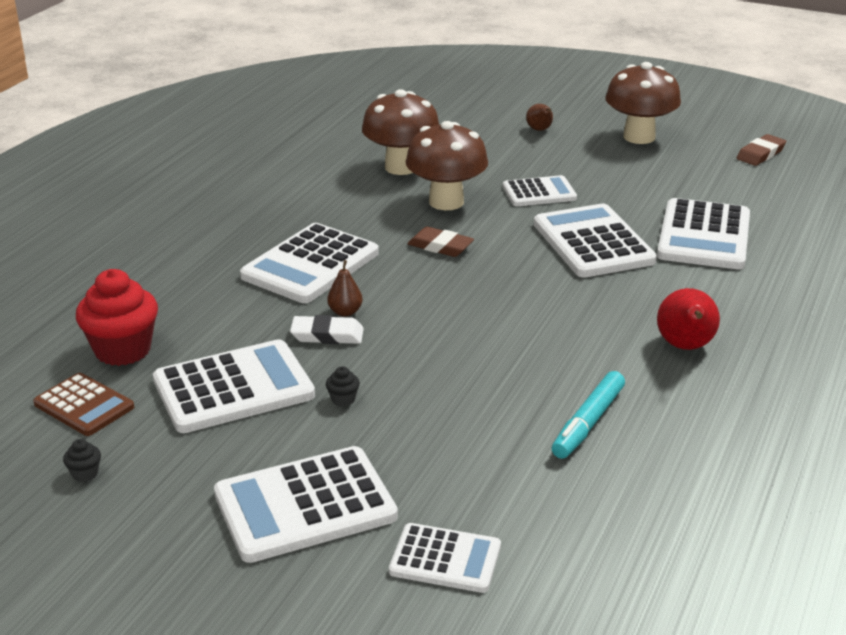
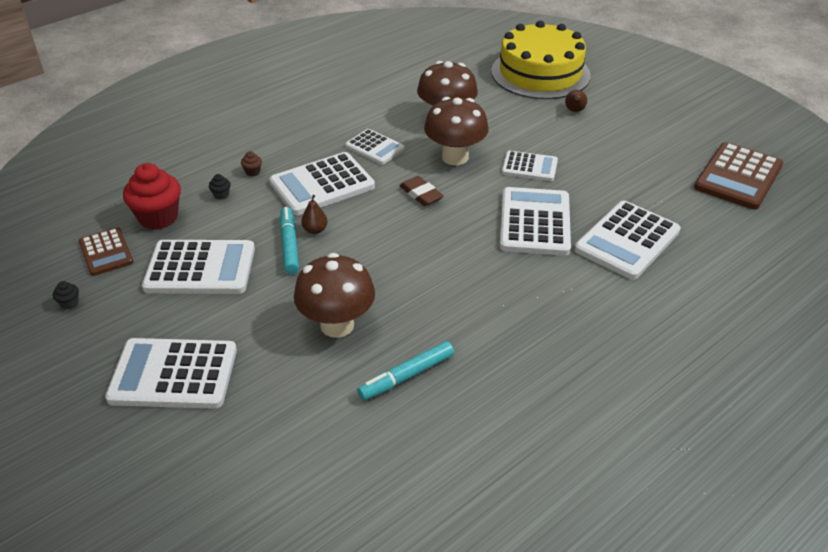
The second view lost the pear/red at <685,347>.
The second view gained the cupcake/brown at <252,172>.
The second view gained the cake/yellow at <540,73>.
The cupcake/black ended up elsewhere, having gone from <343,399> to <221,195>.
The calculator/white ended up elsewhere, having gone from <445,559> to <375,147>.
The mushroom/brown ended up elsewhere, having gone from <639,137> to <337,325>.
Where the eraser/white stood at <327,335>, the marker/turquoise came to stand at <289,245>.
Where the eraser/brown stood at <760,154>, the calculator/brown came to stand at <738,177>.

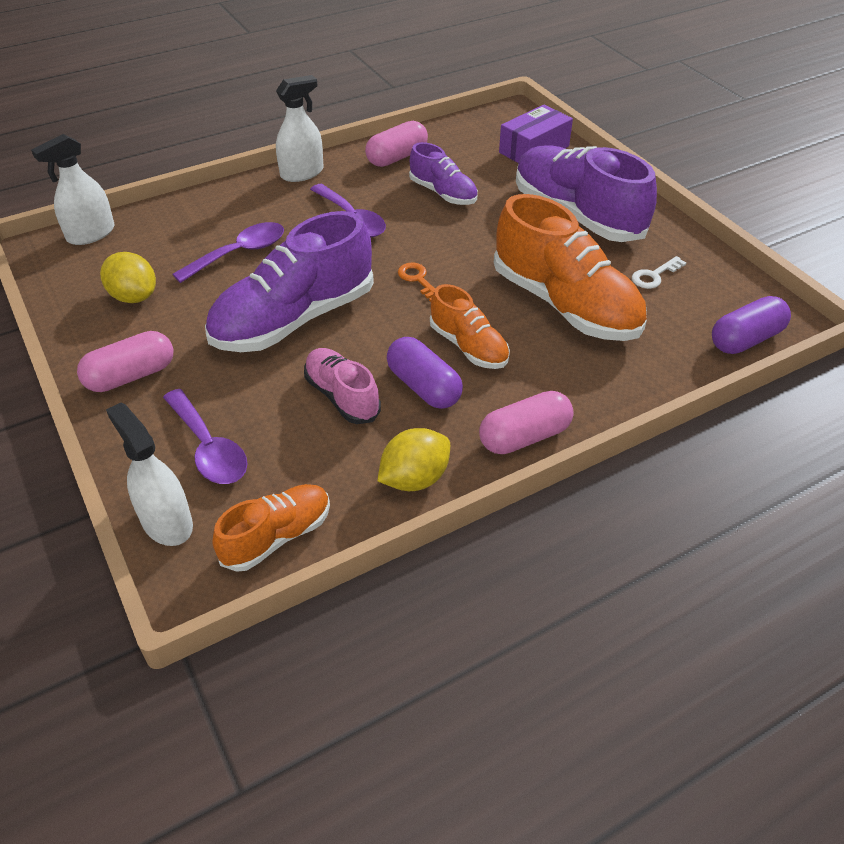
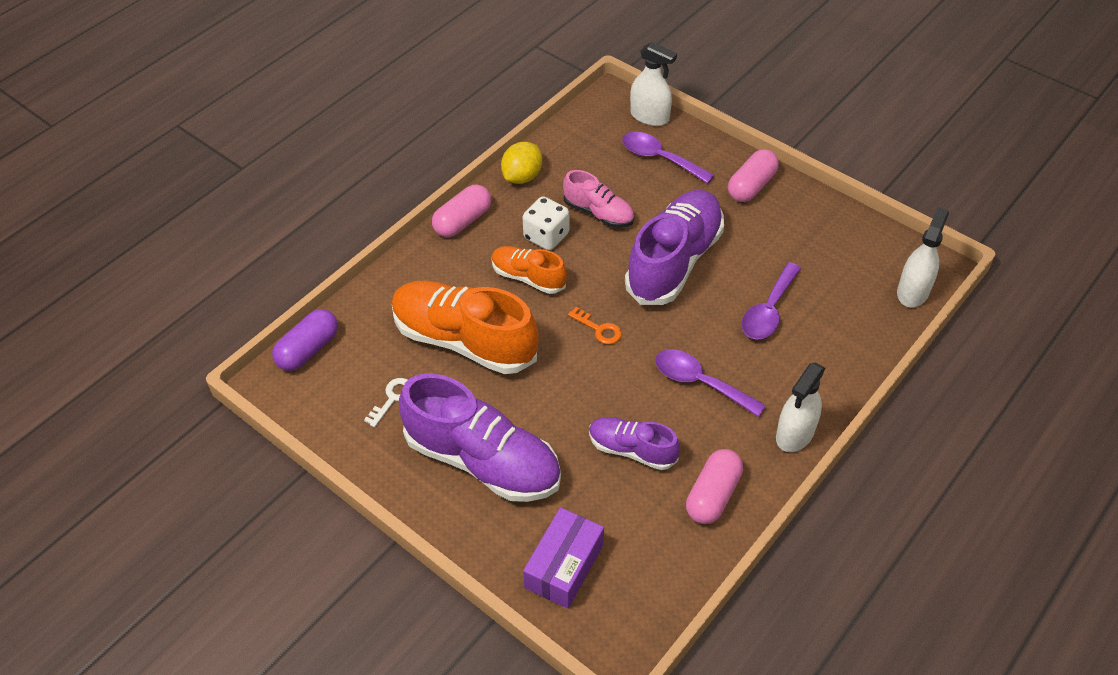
The second view lost the lemon/yellow at <134,297>.
The second view lost the shoe/orange at <277,537>.
Where the capsule/purple stood at <424,387>, the dice/white came to stand at <546,236>.

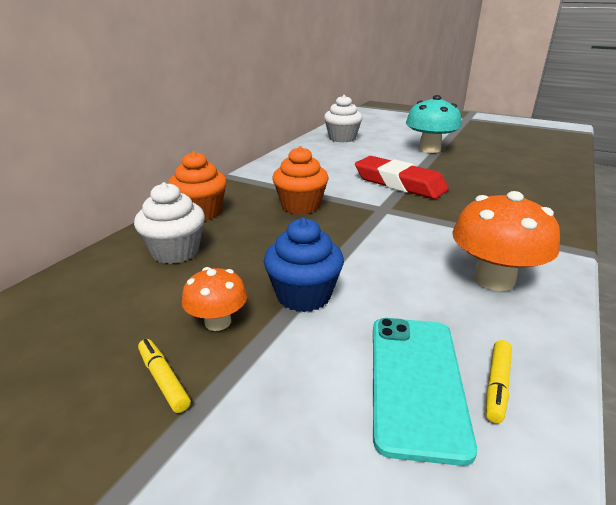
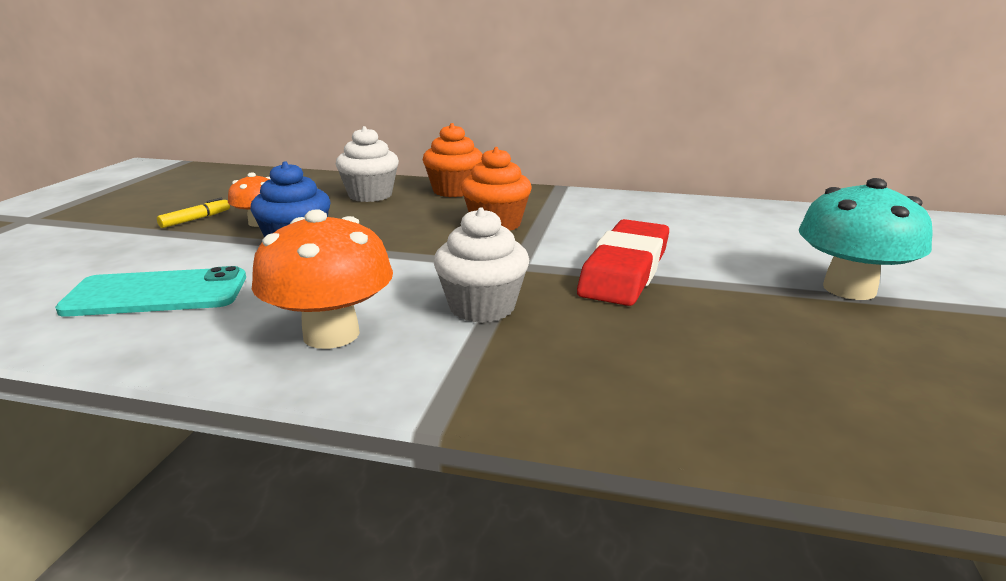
The second view lost the marker/yellow at <497,385>.
The cupcake/white ended up elsewhere, having gone from <342,138> to <482,307>.

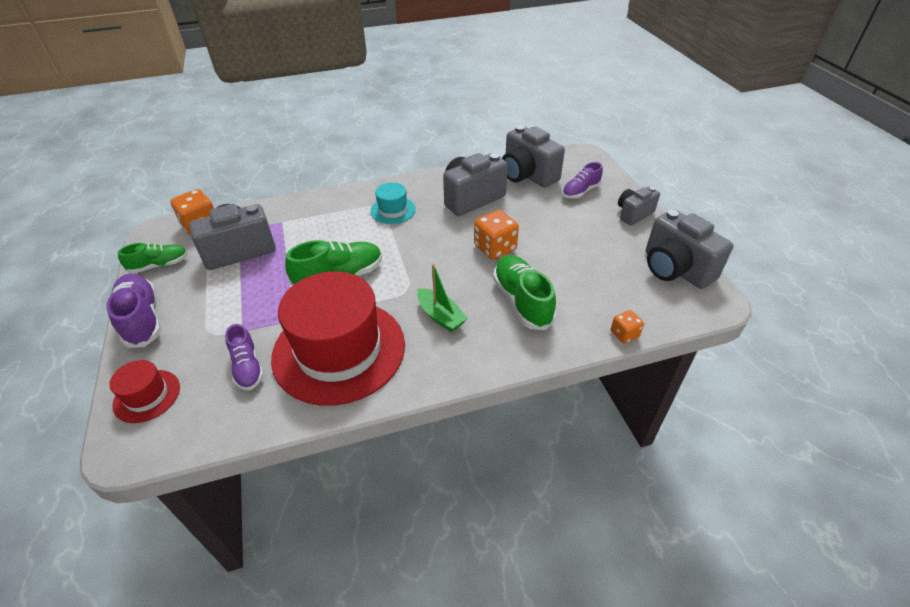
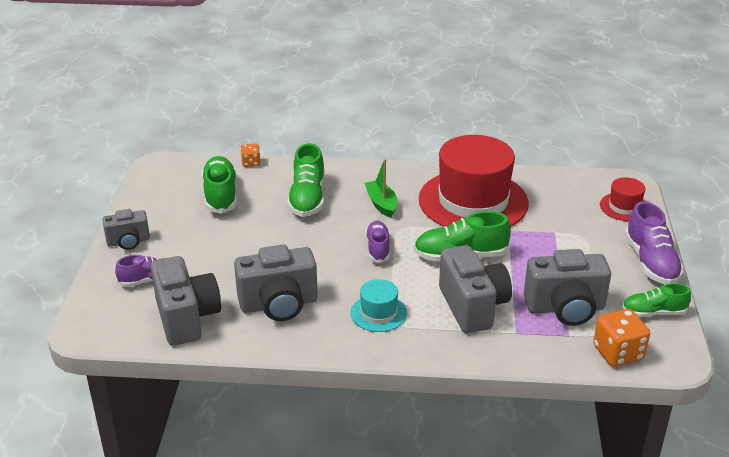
The second view lost the dice/orange at <495,248>.
The second view gained the shoe/green at <220,195>.
The shoe/purple ended up elsewhere, having gone from <248,367> to <378,248>.
The camera/grey ended up elsewhere, having gone from <675,269> to <473,306>.

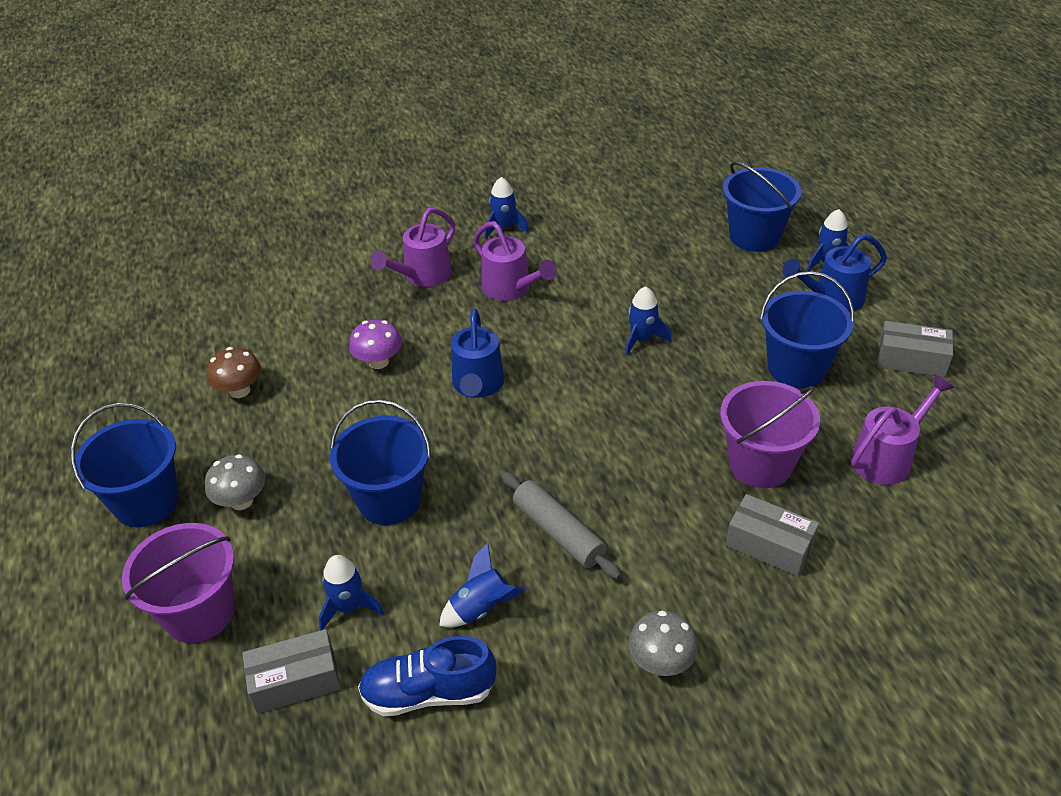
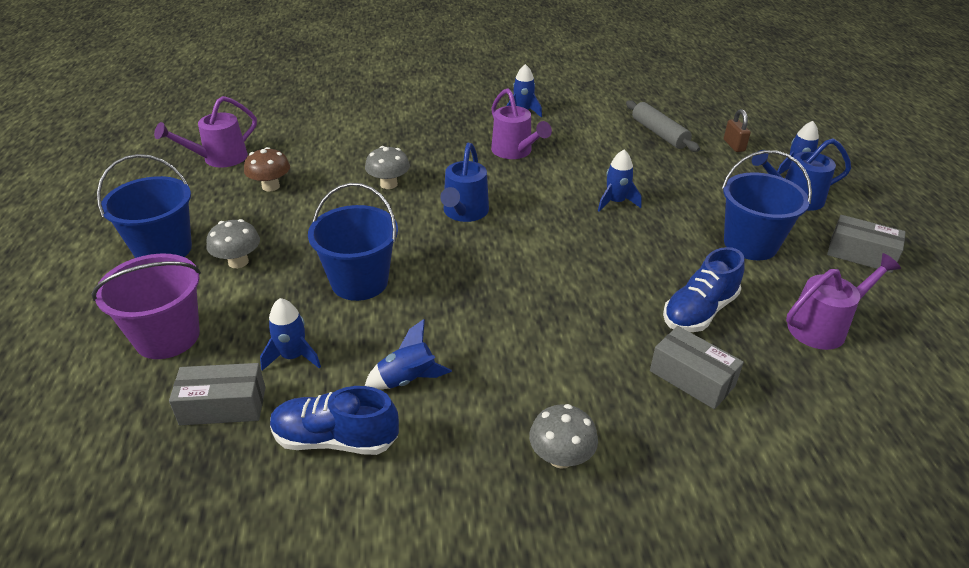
The watering can/purple ended up elsewhere, having gone from <422,276> to <218,159>.
The rolling pin/grey ended up elsewhere, having gone from <558,532> to <659,133>.
Where the bucket/purple stood at <760,464>, the shoe/blue came to stand at <699,311>.
Where the bucket/blue stood at <754,236>, the padlock/brown came to stand at <734,145>.
What was the mushroom/purple at <378,362> turned into the mushroom/grey at <388,184>.

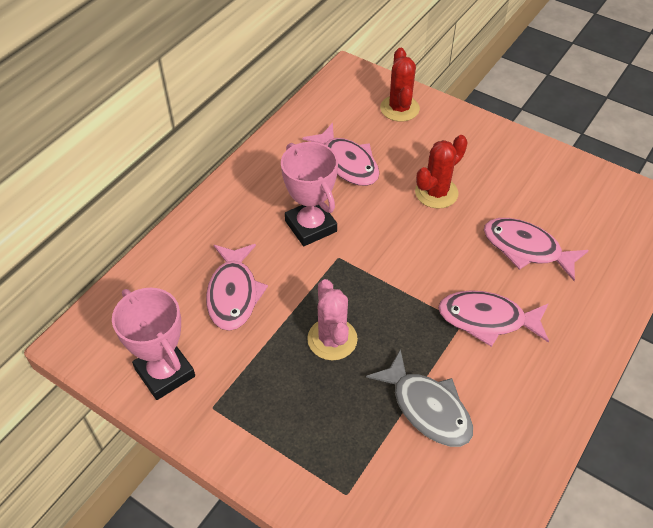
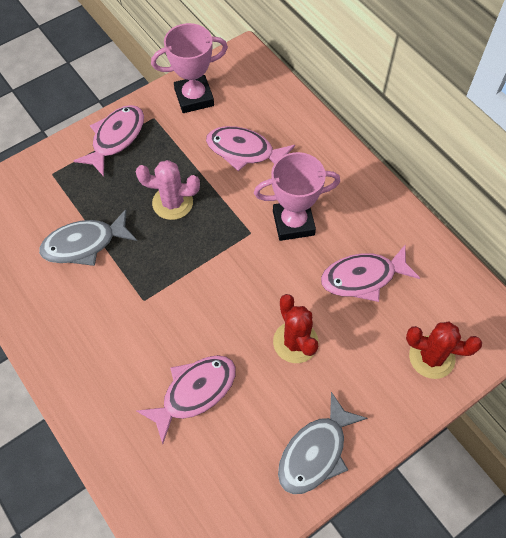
The second view gained the fish/grey at <315,452>.
The fish/pink ended up elsewhere, having gone from <487,319> to <116,138>.

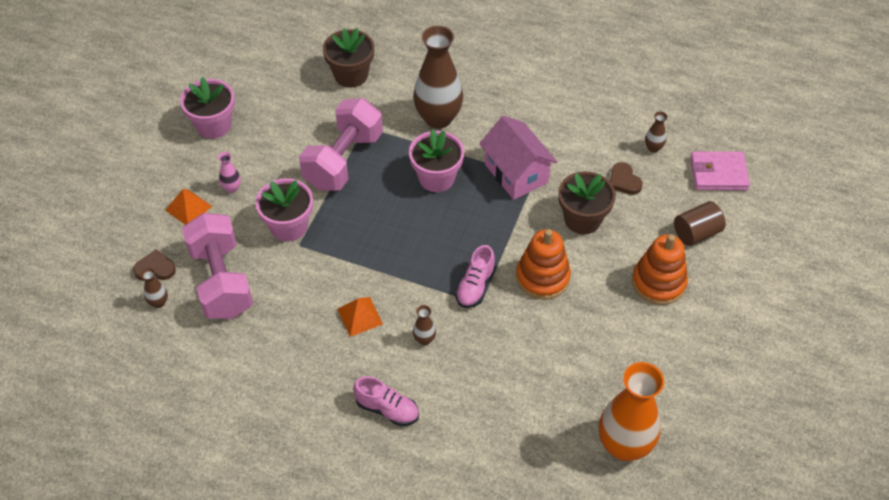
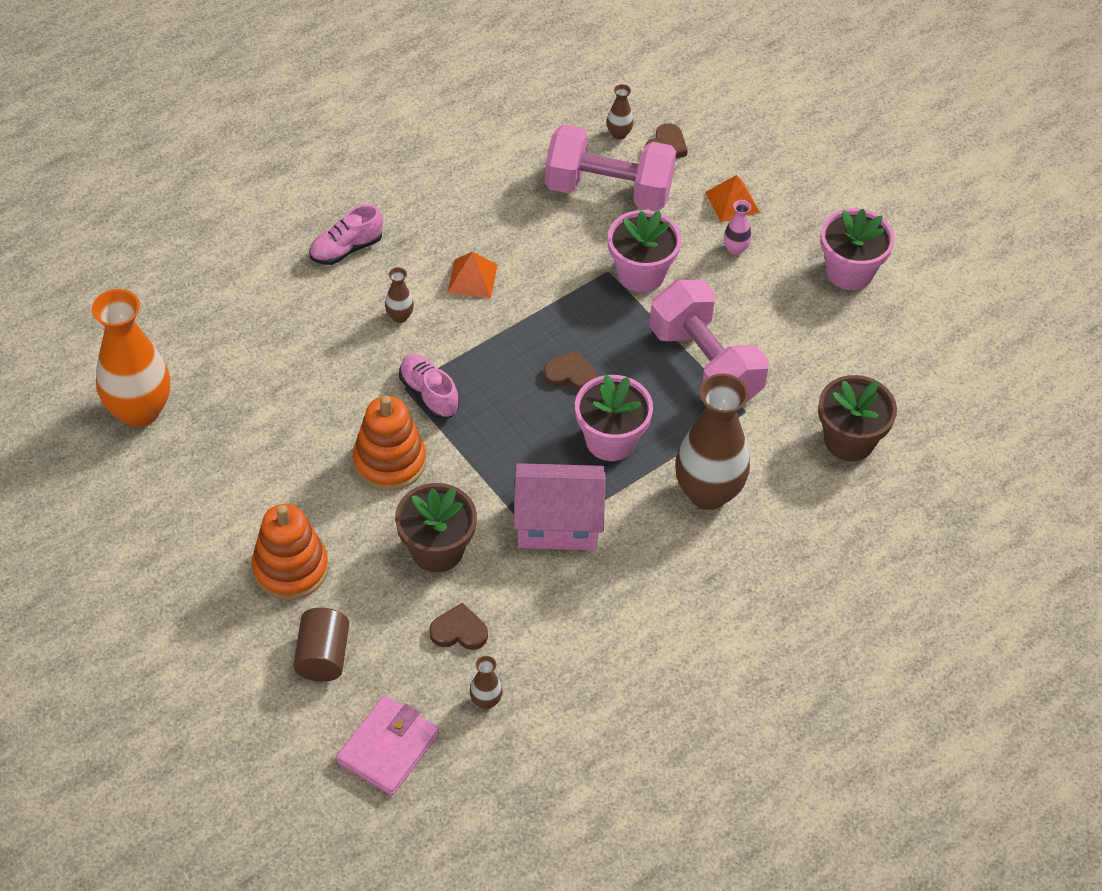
The second view gained the heart/brown at <570,374>.

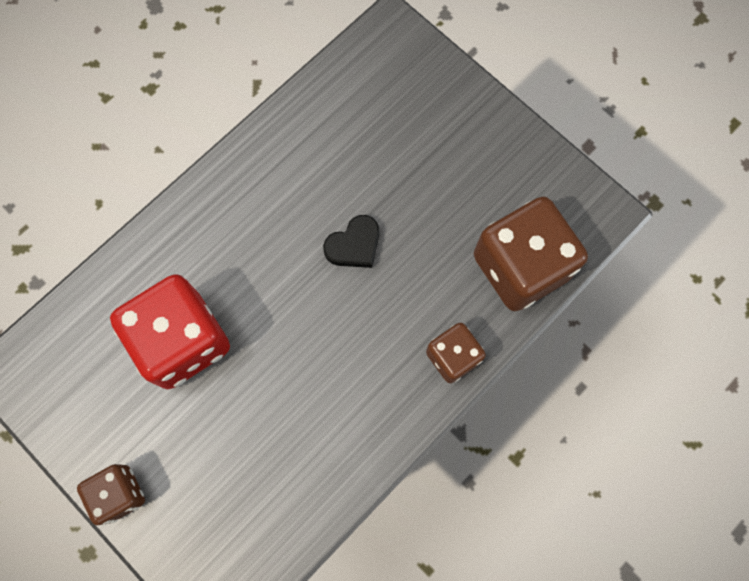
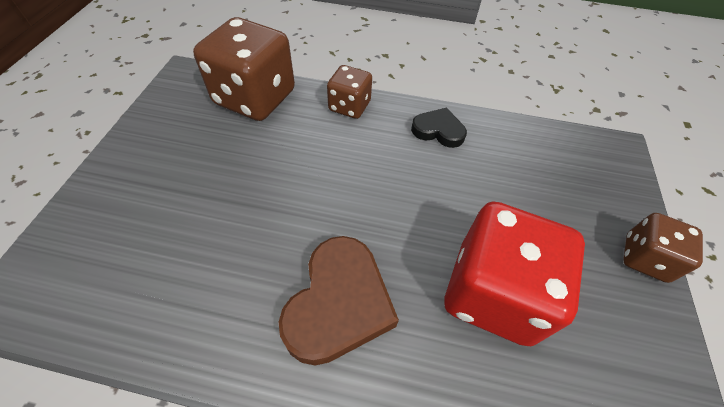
The second view gained the heart/brown at <338,303>.
The heart/black ended up elsewhere, having gone from <354,245> to <438,131>.

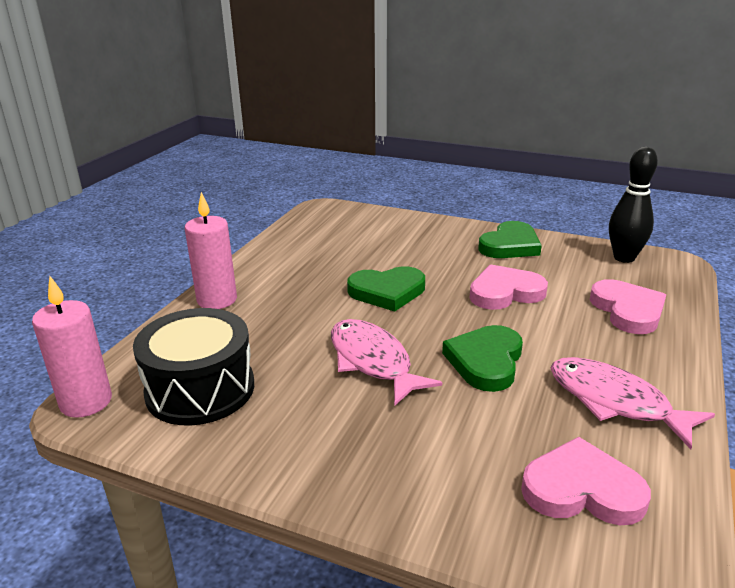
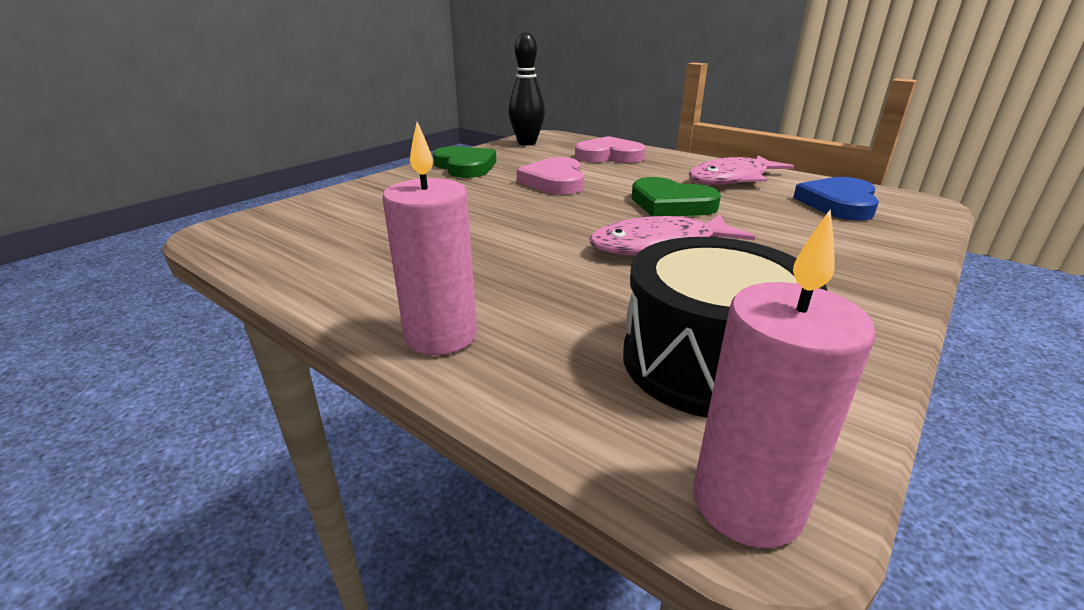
The second view lost the heart/green at <387,292>.
What was the heart/pink at <582,489> turned into the heart/blue at <838,203>.

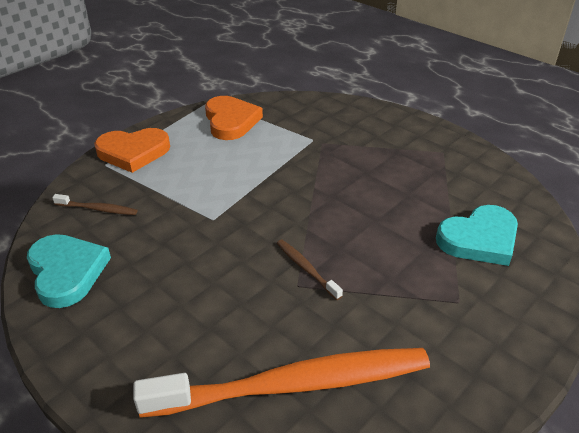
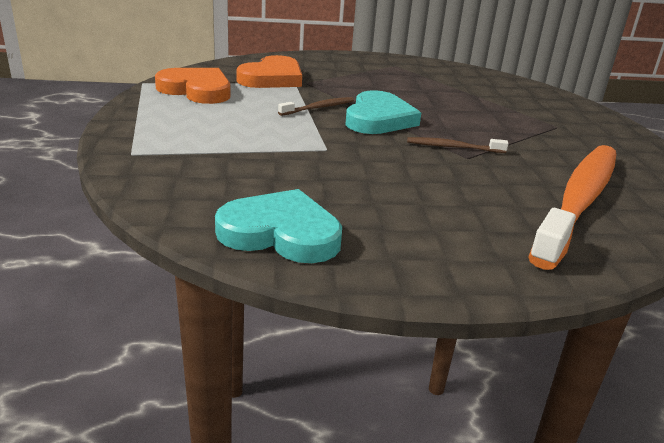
The toothbrush/brown ended up elsewhere, having gone from <98,209> to <319,108>.
The heart/orange ended up elsewhere, having gone from <133,152> to <272,78>.
The heart/turquoise ended up elsewhere, having gone from <479,239> to <378,119>.

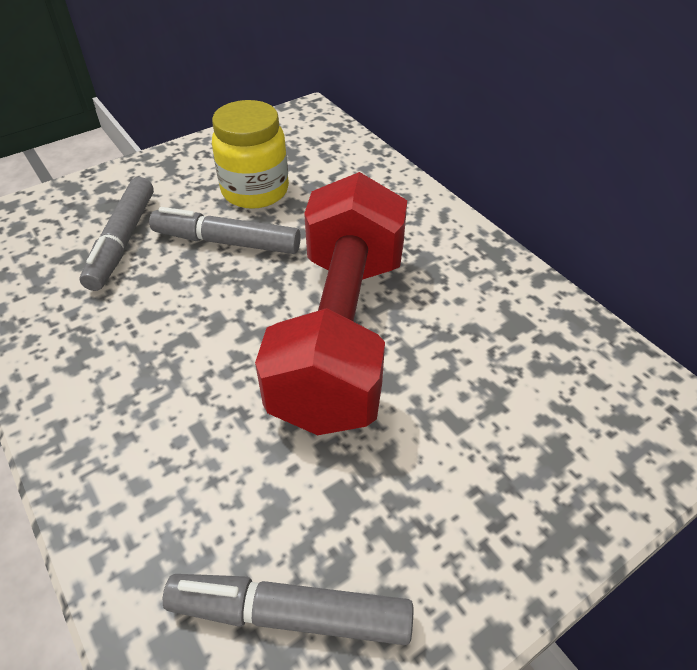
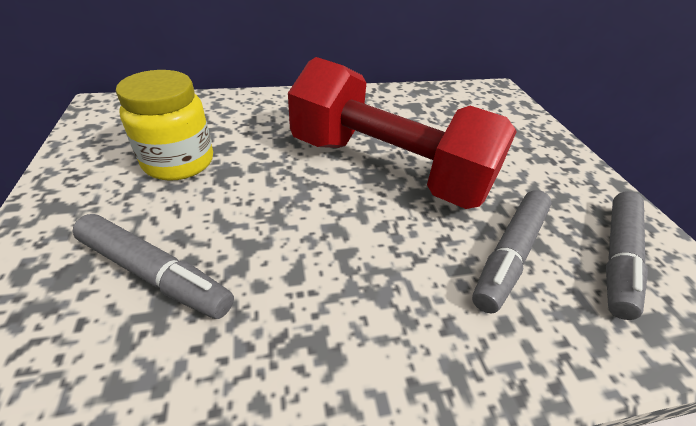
The marker/grey ended up elsewhere, having gone from <226,242> to <509,254>.

